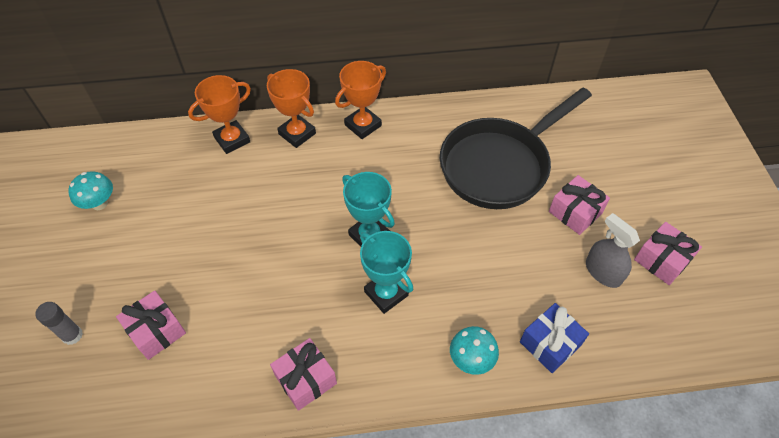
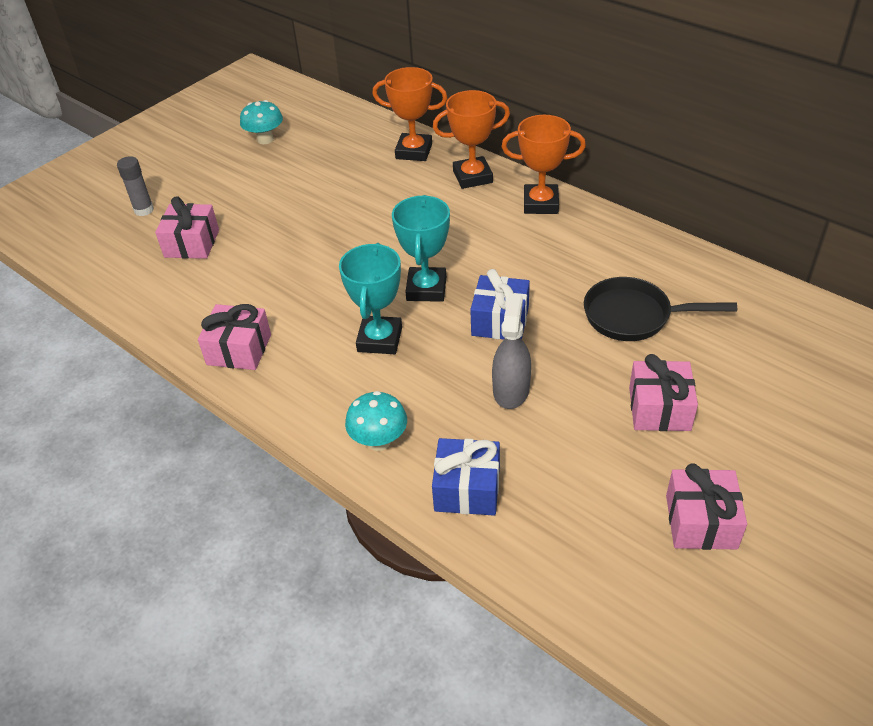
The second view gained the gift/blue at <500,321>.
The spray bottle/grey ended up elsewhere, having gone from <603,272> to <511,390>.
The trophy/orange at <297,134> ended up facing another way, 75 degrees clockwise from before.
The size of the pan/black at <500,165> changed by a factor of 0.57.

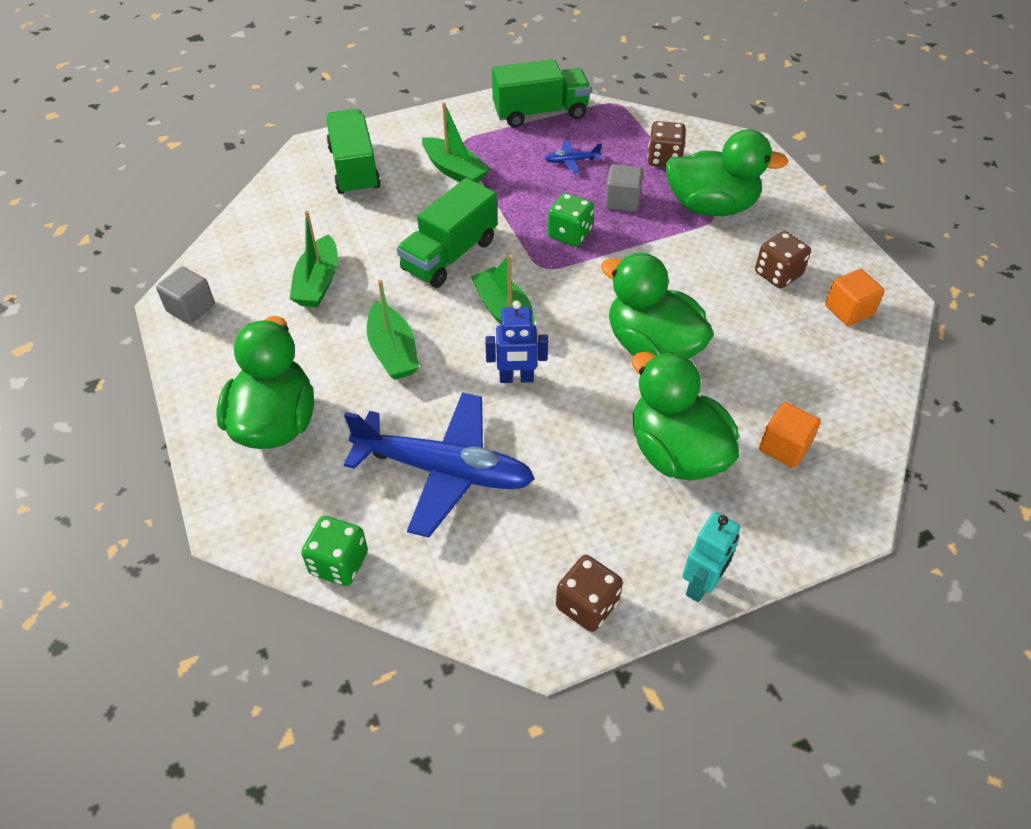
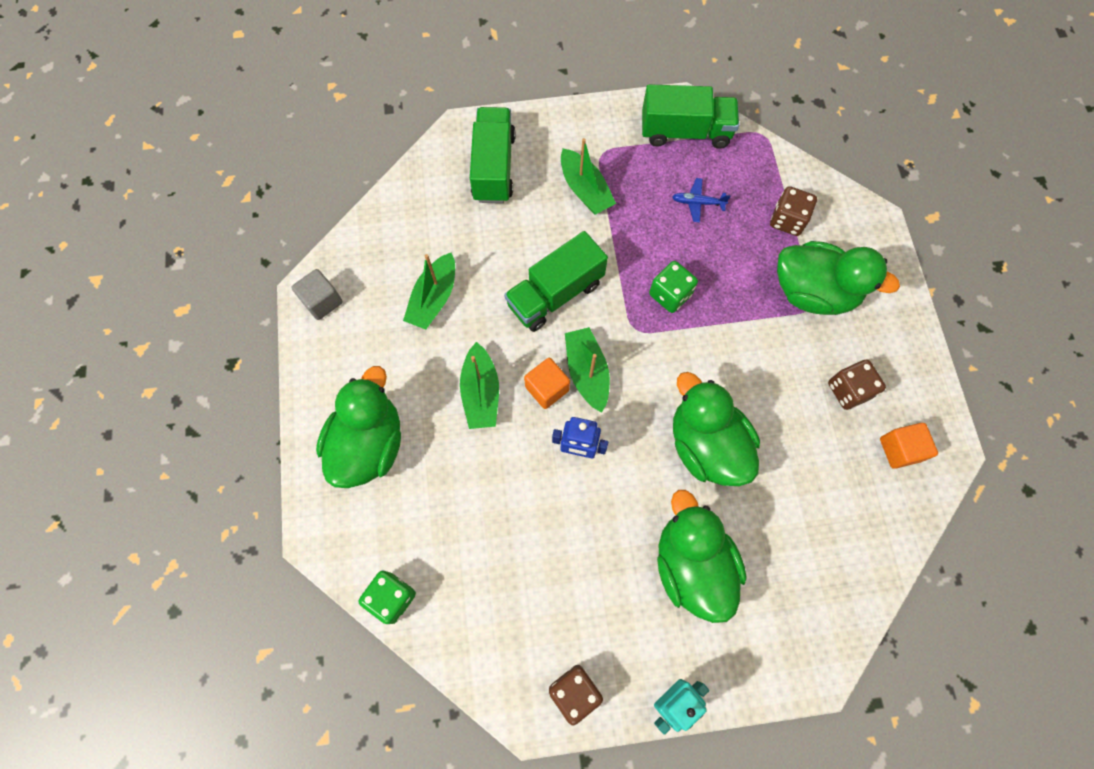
The second view lost the plane/blue at <444,470>.
The second view lost the cube/grey at <622,201>.
The cube/orange ended up elsewhere, having gone from <784,447> to <547,388>.

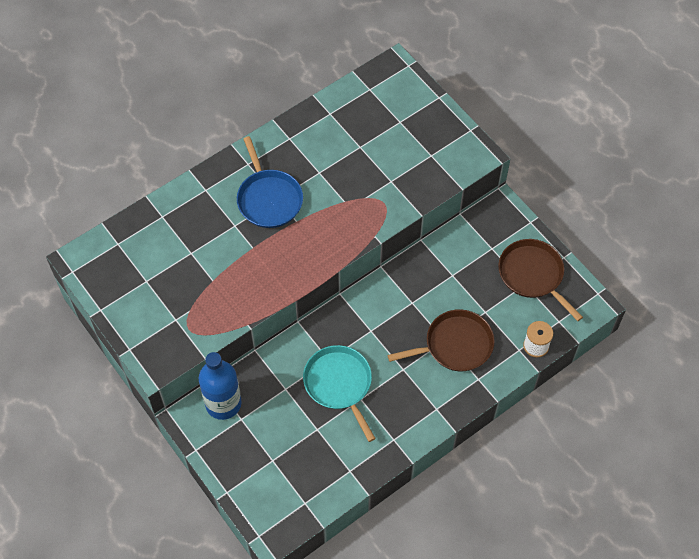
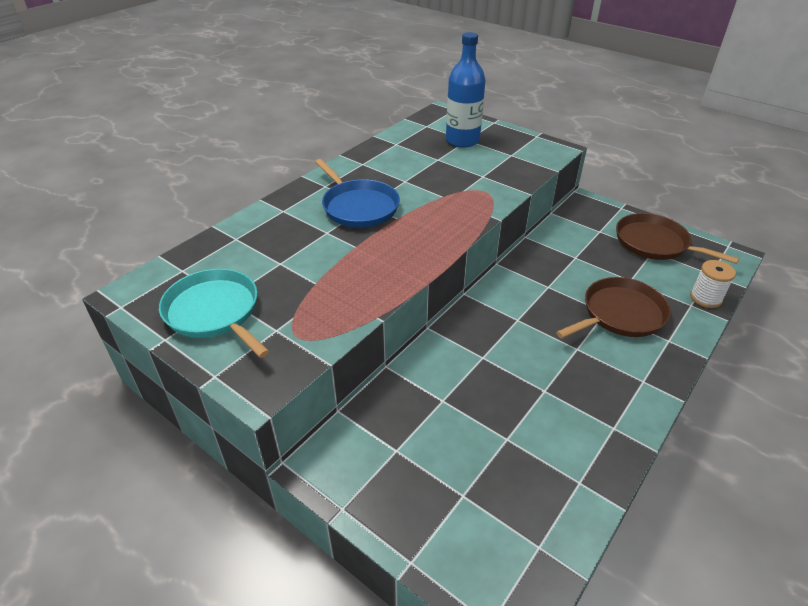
The bottle/blue ended up elsewhere, having gone from <223,403> to <462,140>.
The pan/turquoise ended up elsewhere, having gone from <339,384> to <214,312>.

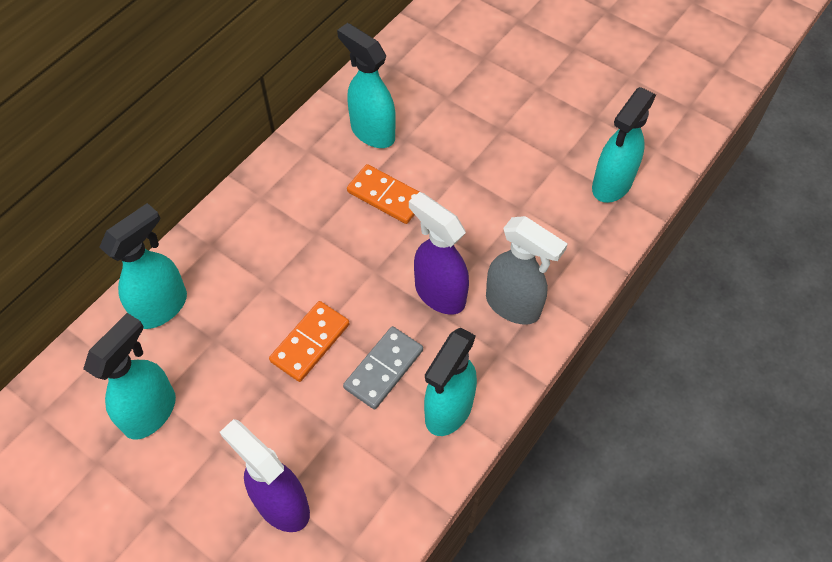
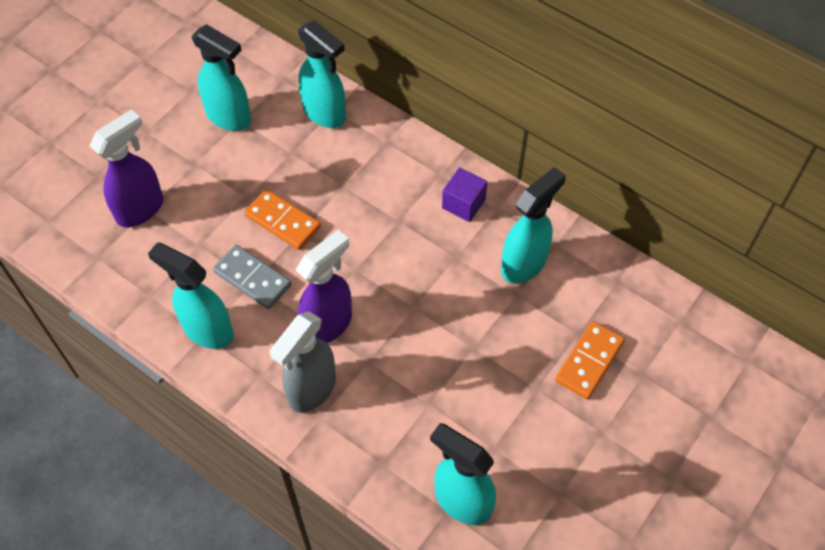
The second view gained the cube/purple at <463,204>.
The domino/orange ended up elsewhere, having gone from <386,196> to <589,361>.

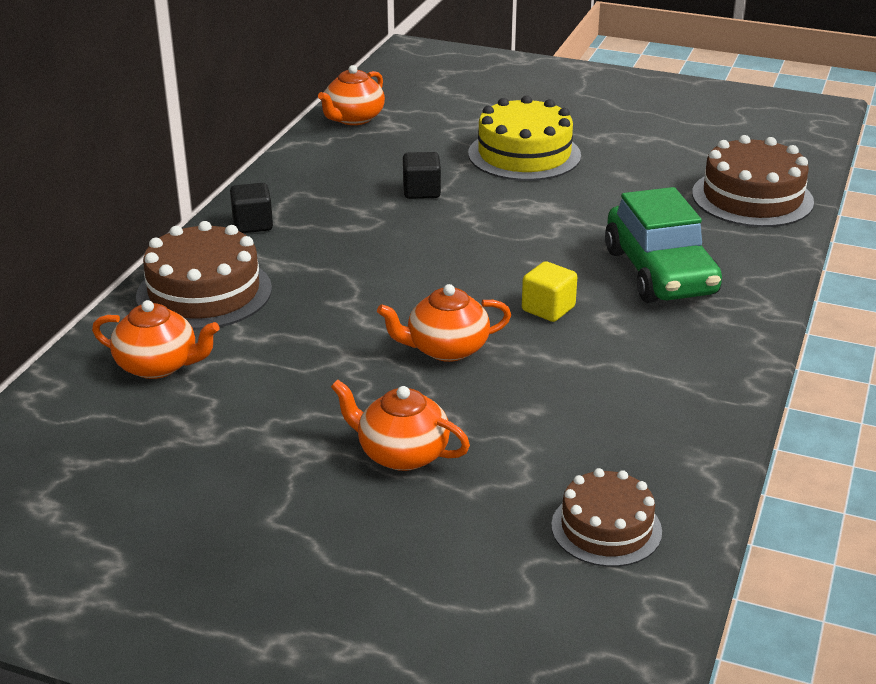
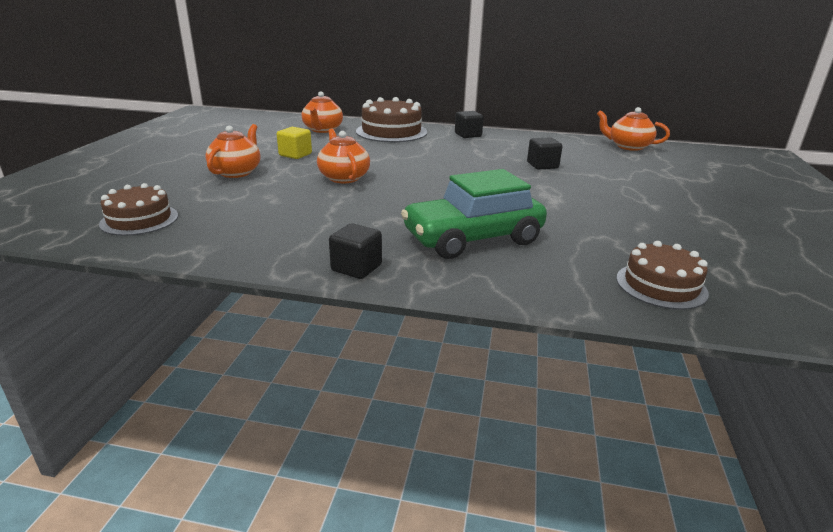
The second view lost the cake/yellow at <524,154>.
The second view gained the cube/black at <356,268>.
The cube/yellow ended up elsewhere, having gone from <548,309> to <295,155>.
The size of the cake/brown at <752,198> changed by a factor of 0.64.

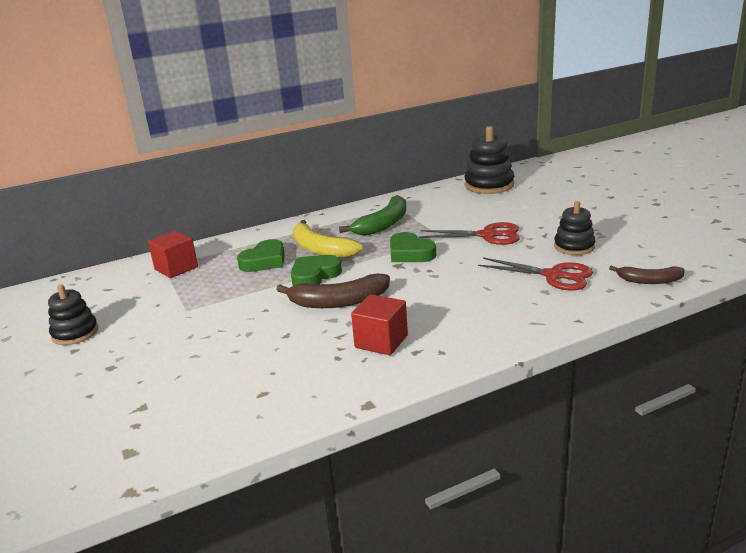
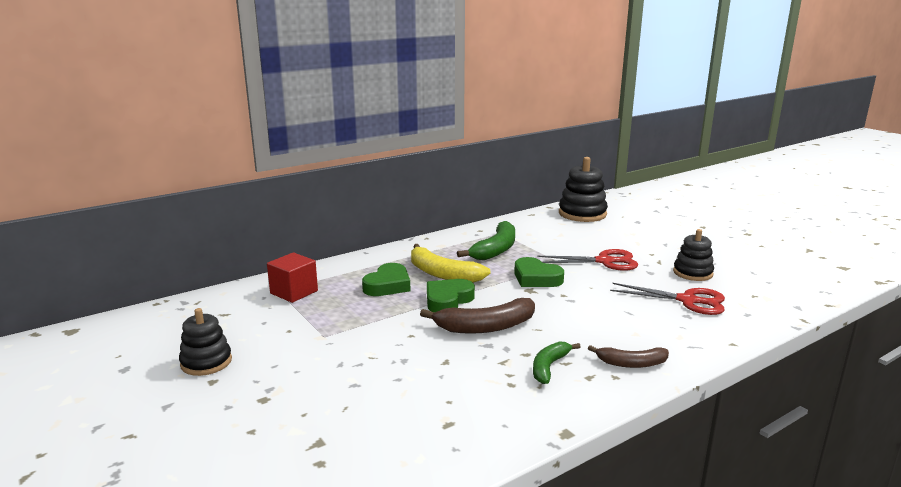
The banana/brown ended up elsewhere, having gone from <649,281> to <631,363>.
Where the cube/red stood at <381,341>, the banana/green came to stand at <549,367>.

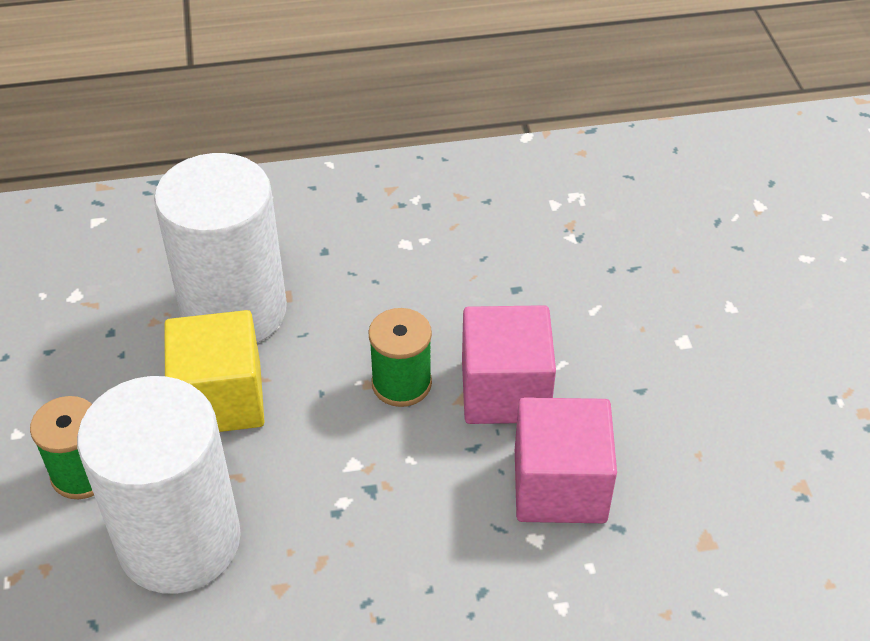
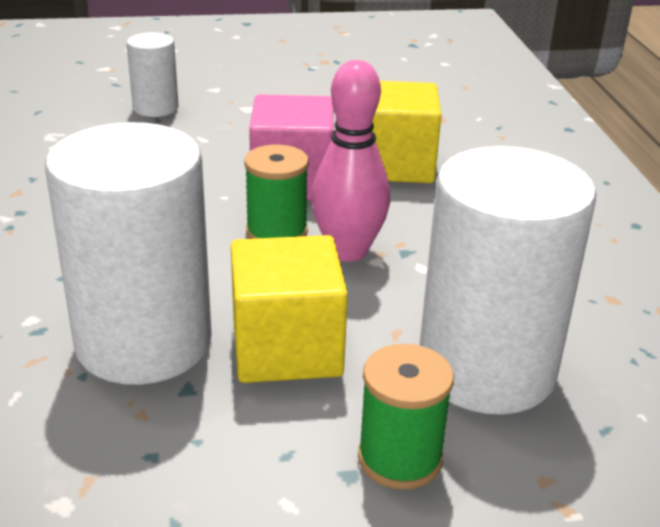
The second view gained the cylinder/white at <155,108>.
The second view gained the bowling pin/pink at <348,251>.
What was the cube/pink at <559,486> turned into the cube/yellow at <395,165>.

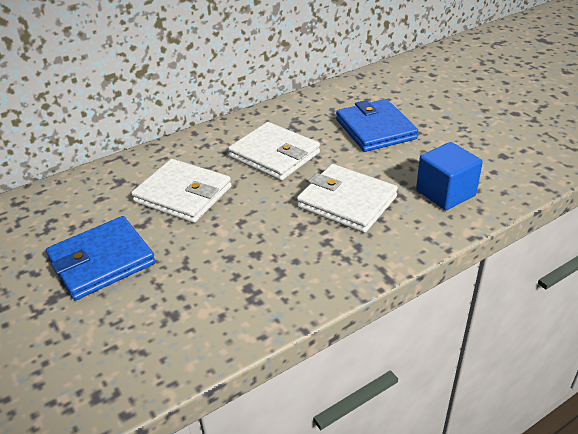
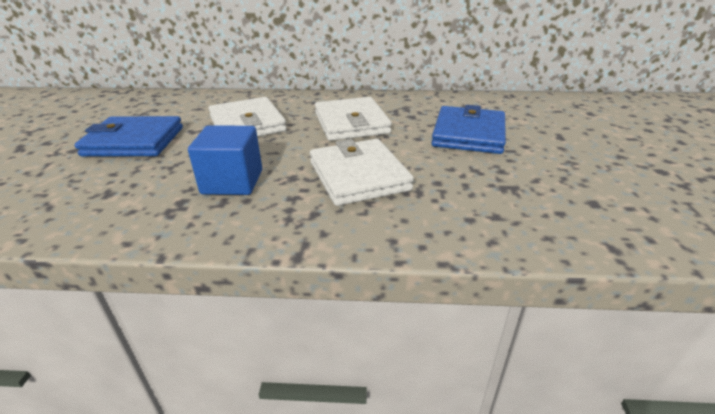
The cube/blue ended up elsewhere, having gone from <445,193> to <232,182>.

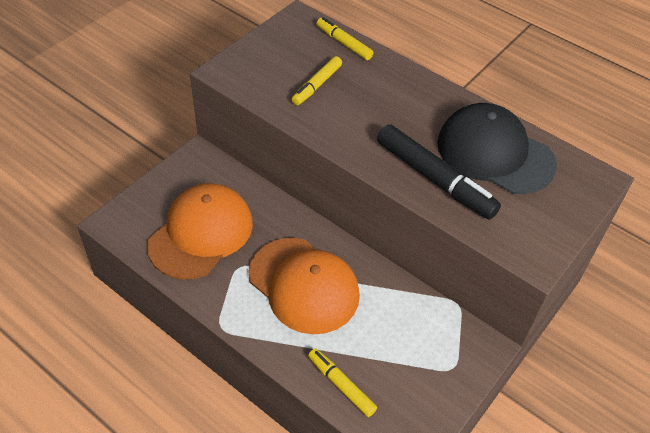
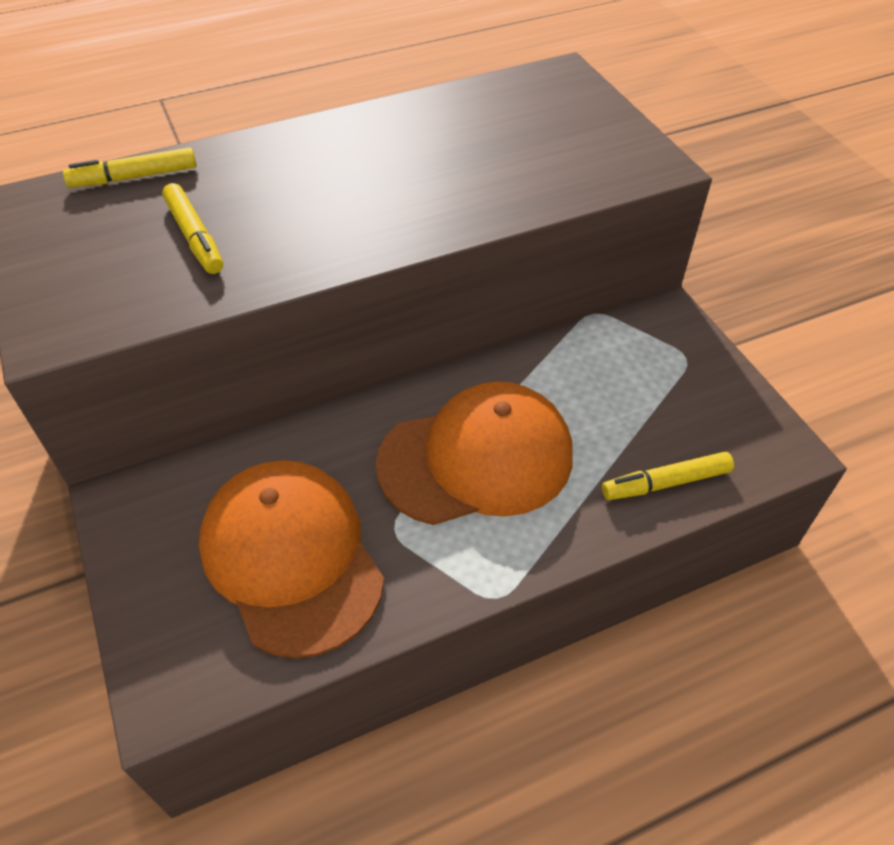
The second view lost the marker/black at <434,179>.
The second view lost the cap/black at <494,153>.

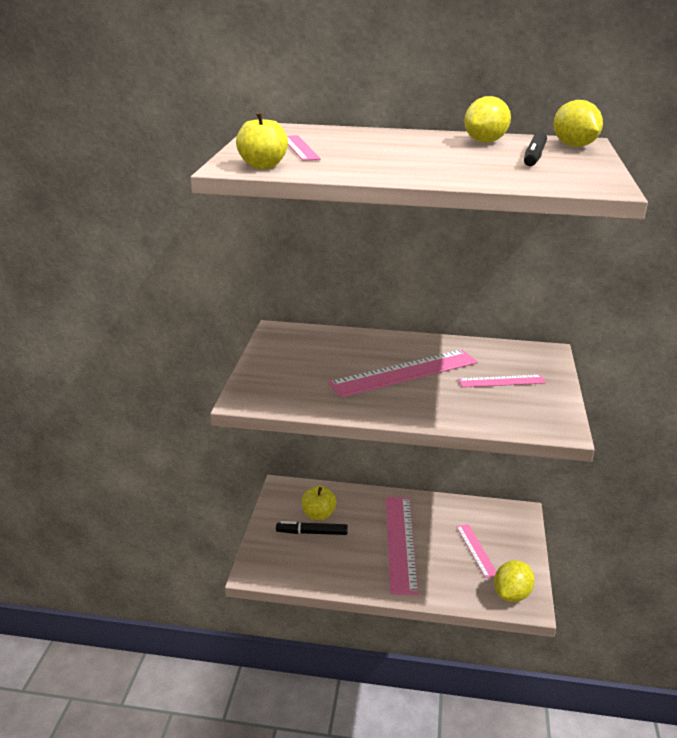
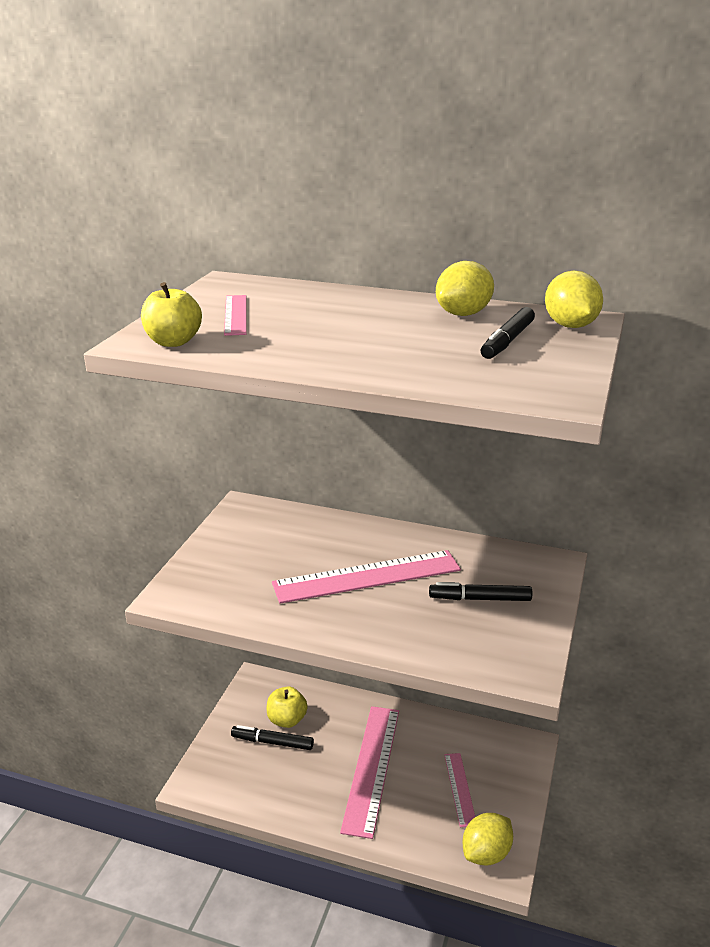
Where the ruler/pink stood at <501,381>, the marker/black came to stand at <480,599>.

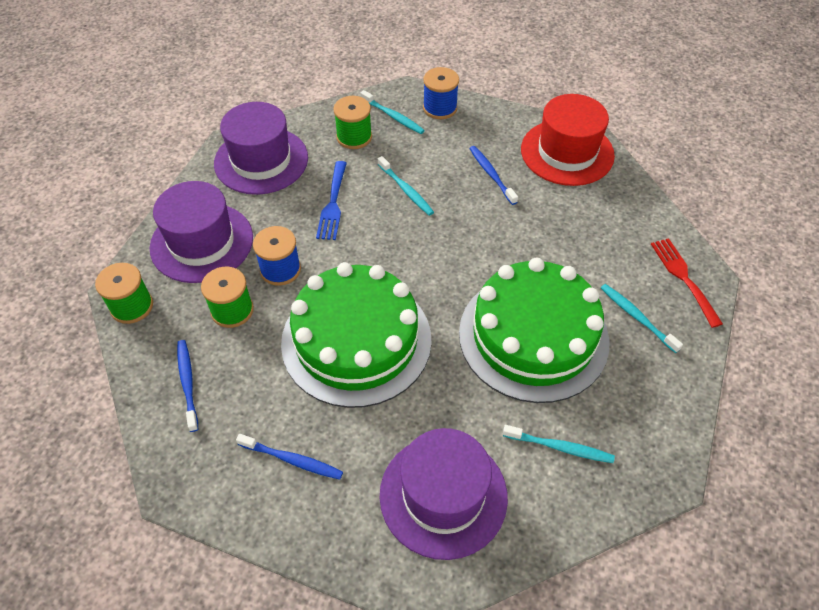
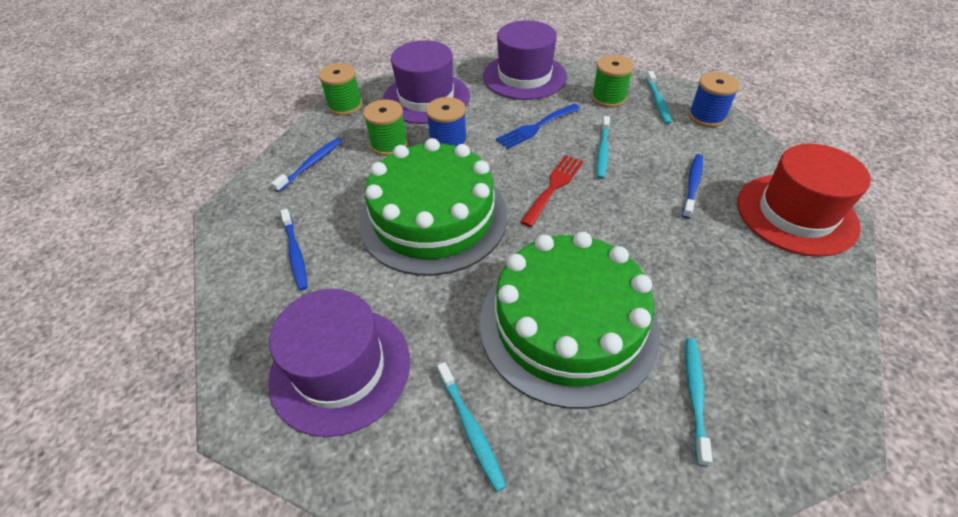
The fork/red ended up elsewhere, having gone from <683,278> to <554,187>.

